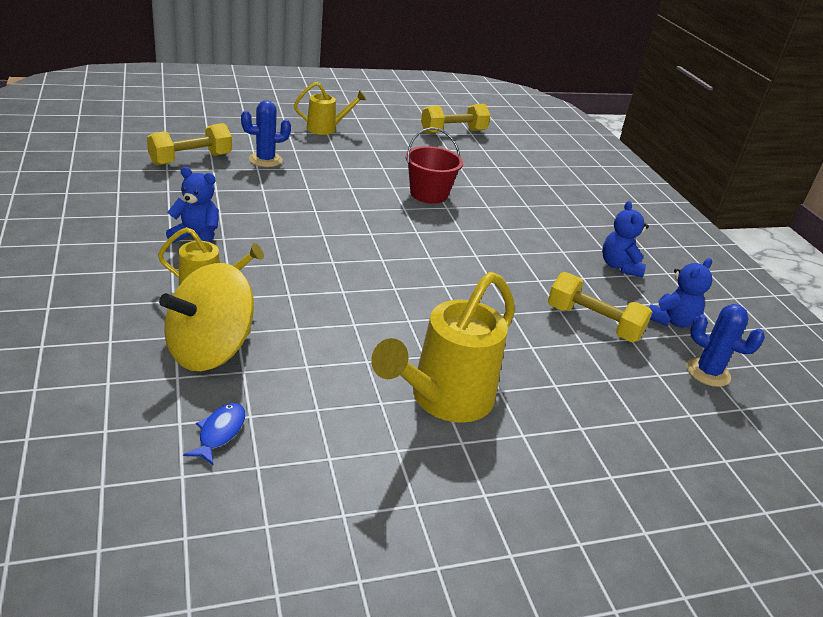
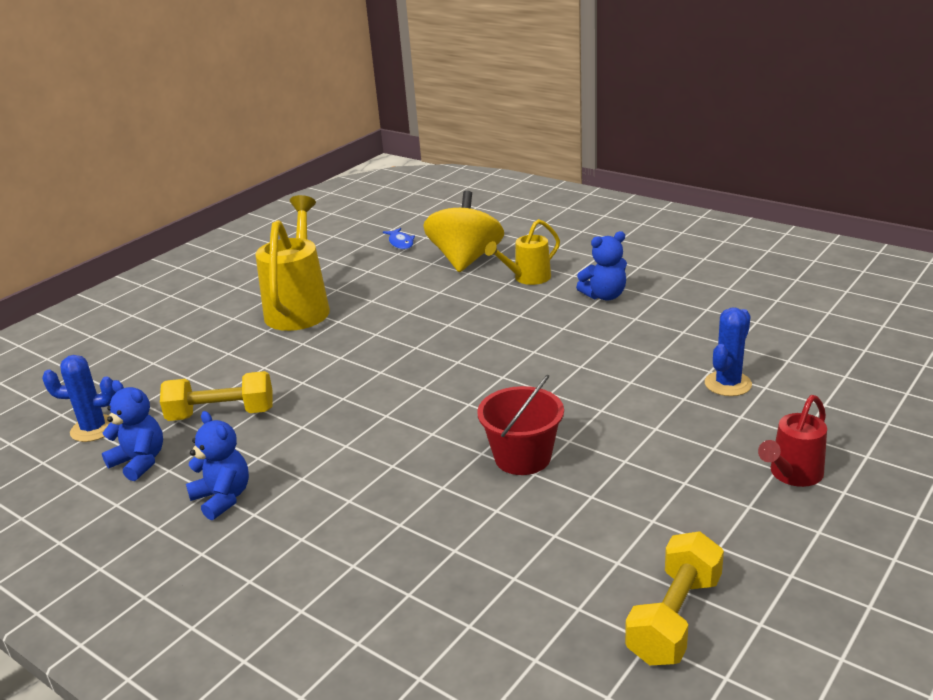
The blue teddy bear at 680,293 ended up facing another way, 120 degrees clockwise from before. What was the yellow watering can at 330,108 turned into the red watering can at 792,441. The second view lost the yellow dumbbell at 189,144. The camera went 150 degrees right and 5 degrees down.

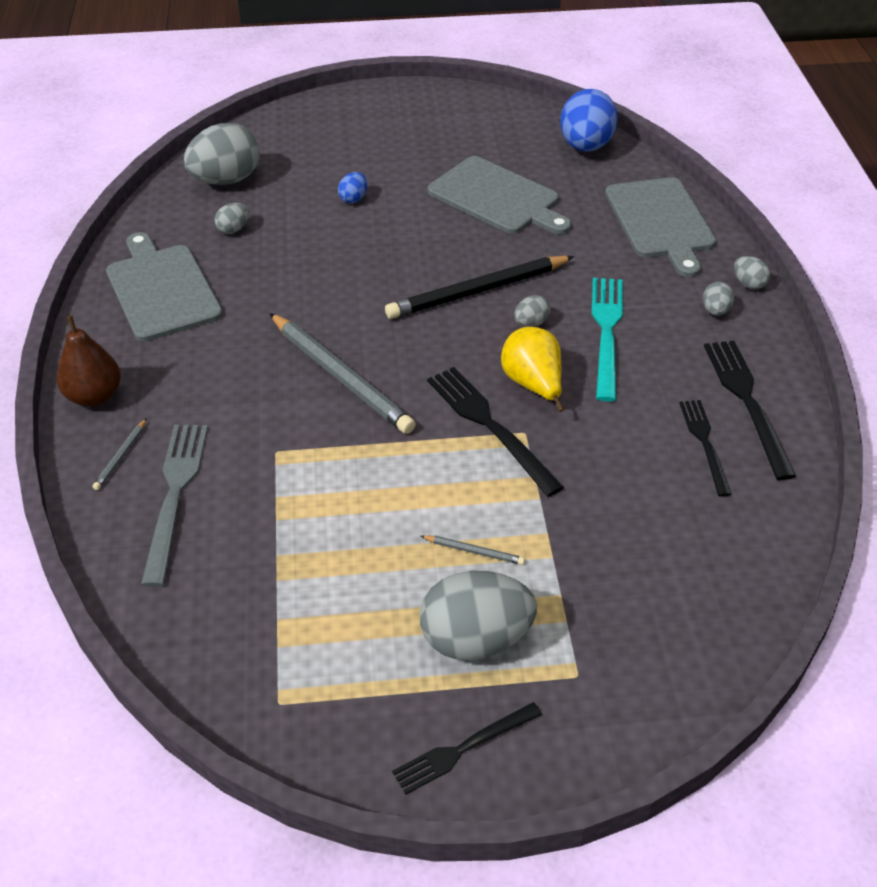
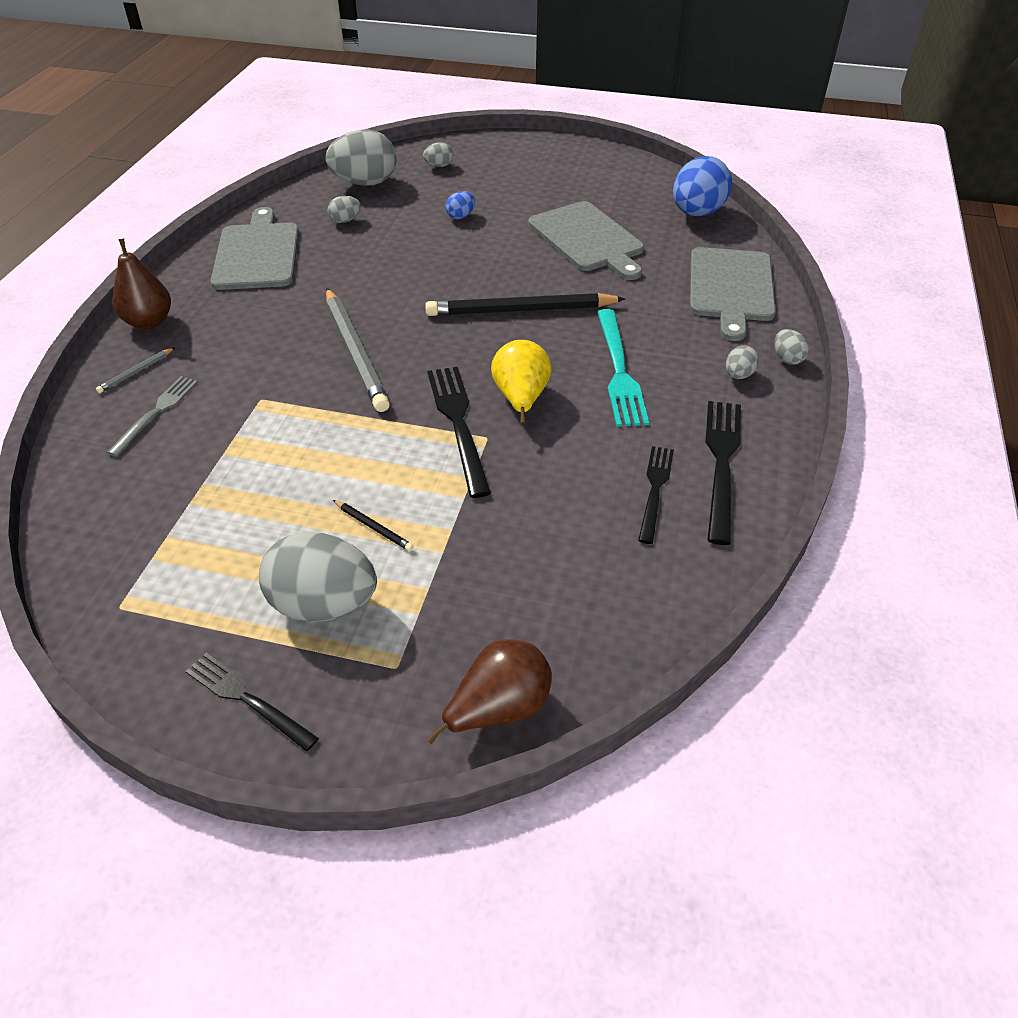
The size of the grey fork at 174,506 changed by a factor of 0.65. The black fork at 467,748 ended up facing another way, 45 degrees clockwise from before. What was the grey pencil at 473,550 turned into the black pencil at 373,525. The grey egg ended up elsewhere, having gone from 532,311 to 438,154. The second view gained the brown pear at 489,691. The turquoise fork at 607,340 ended up facing another way, 150 degrees clockwise from before. The camera went 20 degrees right and 0 degrees up.

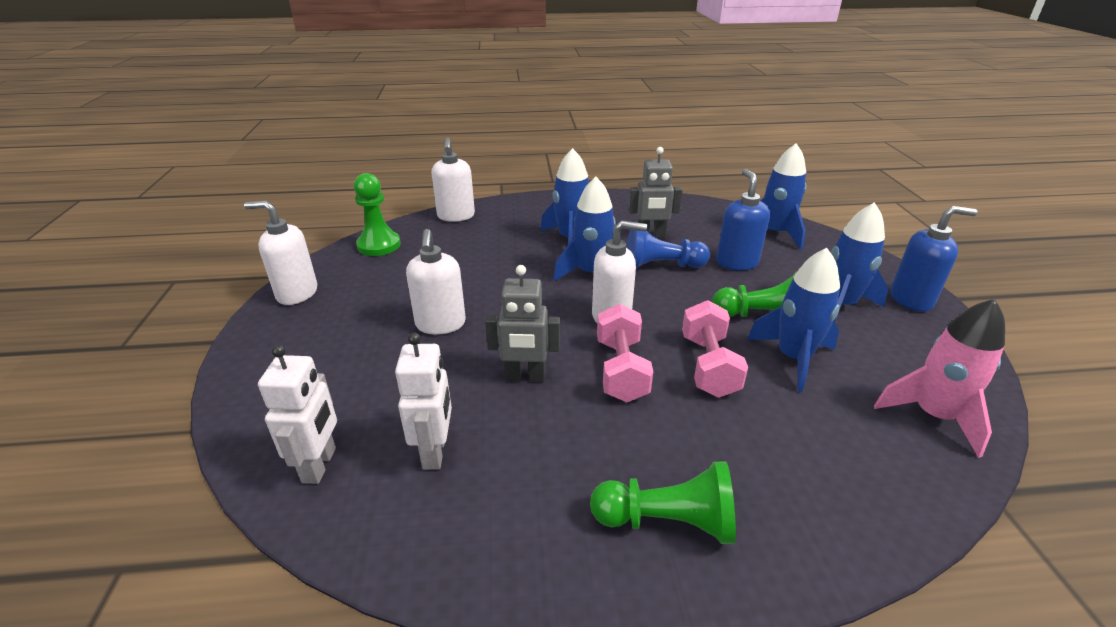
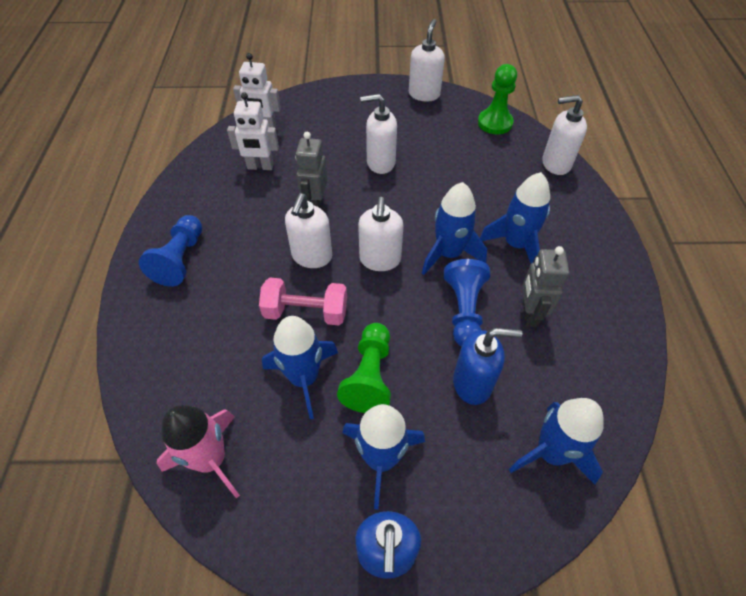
What was the green pawn at 663,502 turned into the blue pawn at 170,251. Where the pink dumbbell stood at 625,353, the white soap dispenser came to stand at 308,230. The camera went 95 degrees right and 20 degrees up.

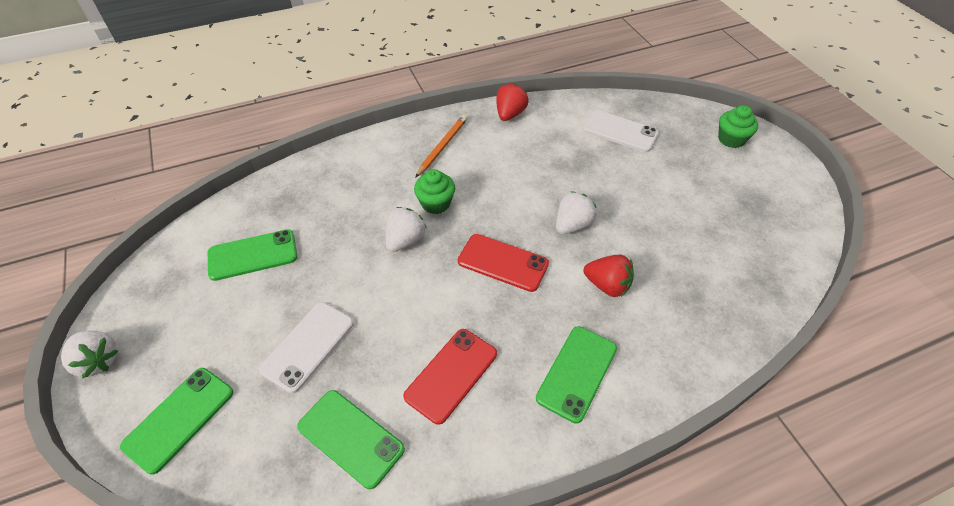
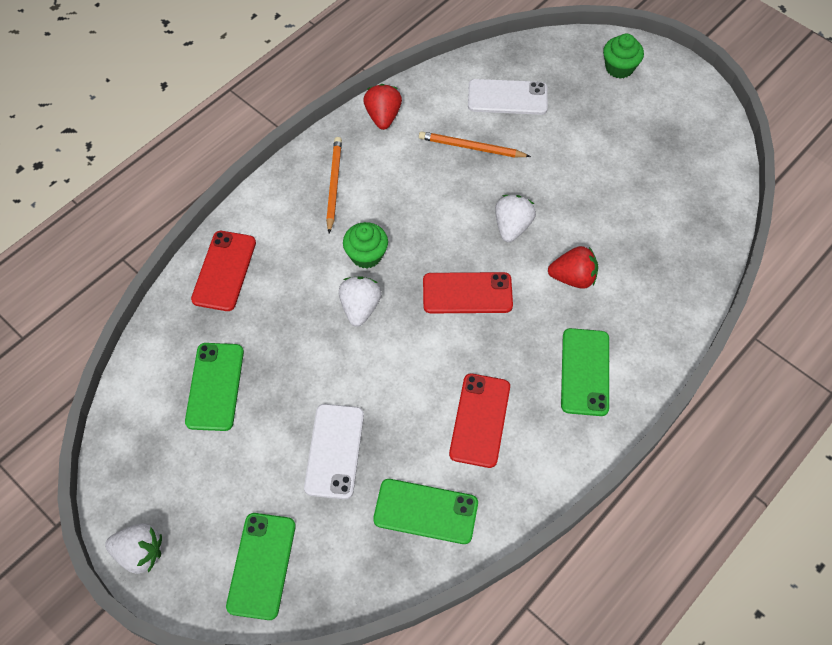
The green phone at 252,255 ended up facing another way, 45 degrees counterclockwise from before. The second view gained the red phone at 223,271. The second view gained the orange pencil at 475,144. The camera went 25 degrees left and 10 degrees up.

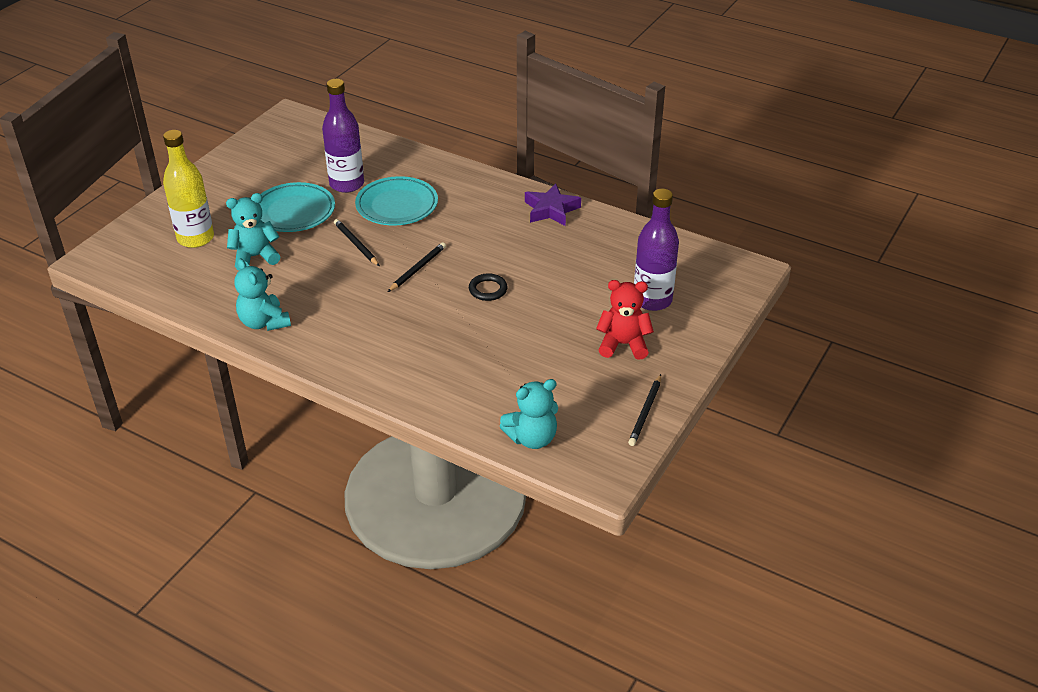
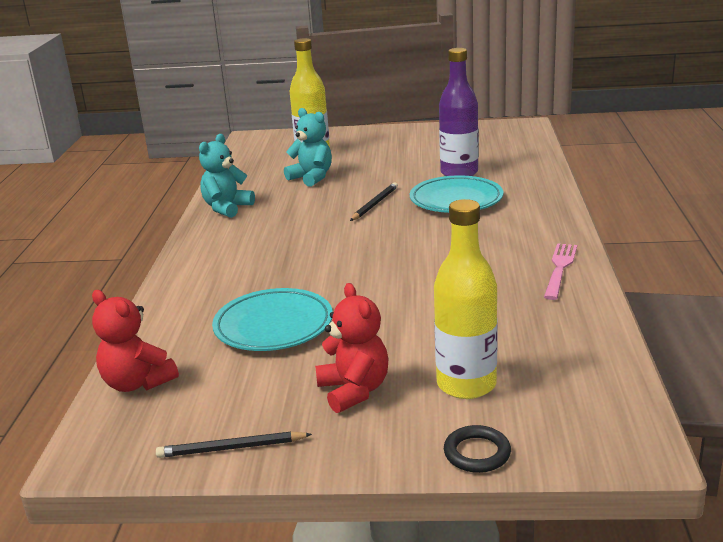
What was the turquoise teddy bear at 529,414 turned into the red teddy bear at 135,341. The turquoise plate ended up elsewhere, having gone from 297,207 to 272,319. What was the purple bottle at 656,250 turned into the yellow bottle at 466,299. The black ring ended up elsewhere, having gone from 488,287 to 477,449. Where the purple star stood at 553,204, the pink fork came to stand at 560,271. The second view lost the black pencil at 417,267. The camera went 65 degrees right and 15 degrees down.

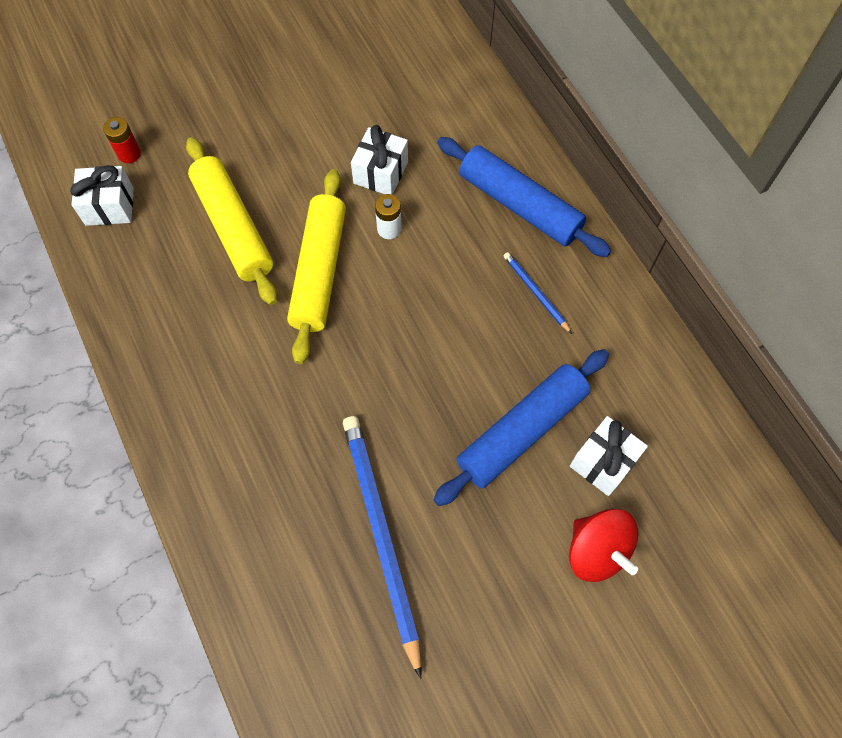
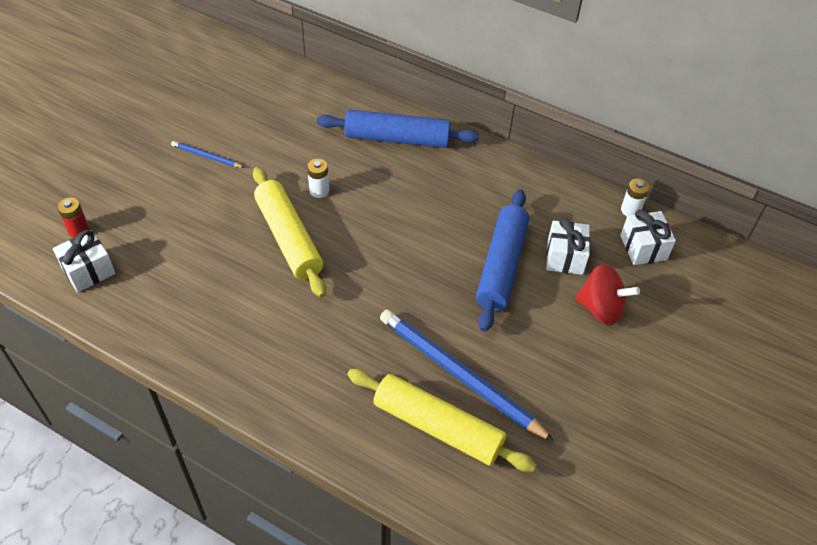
The blue pencil ended up elsewhere, having gone from 537,293 to 208,154. The yellow rolling pin ended up elsewhere, having gone from 231,221 to 441,420. The white gift ended up elsewhere, having gone from 379,160 to 648,237. The second view gained the white battery at 635,197. The camera went 35 degrees left and 15 degrees down.

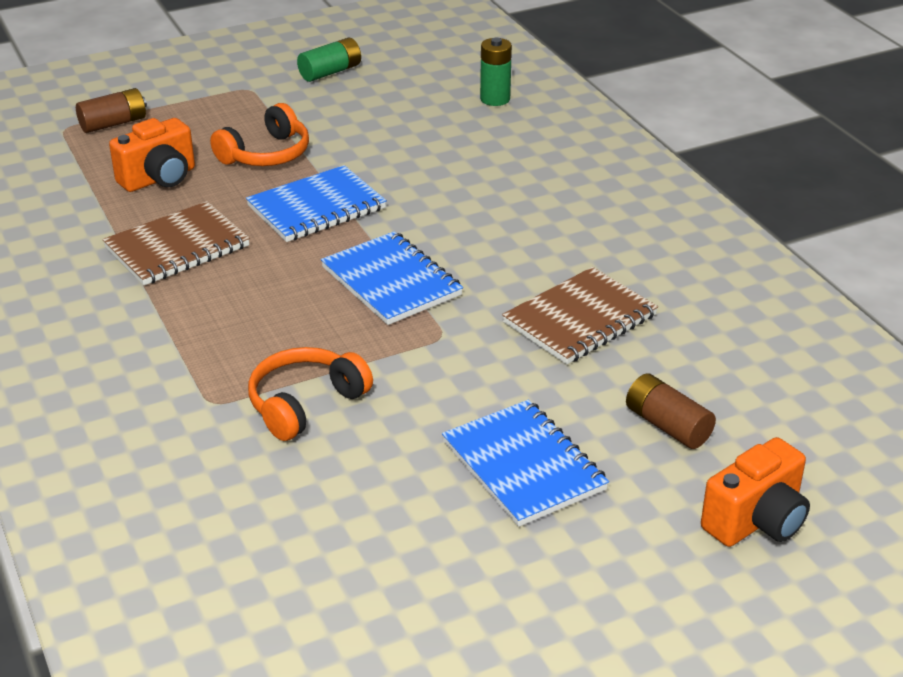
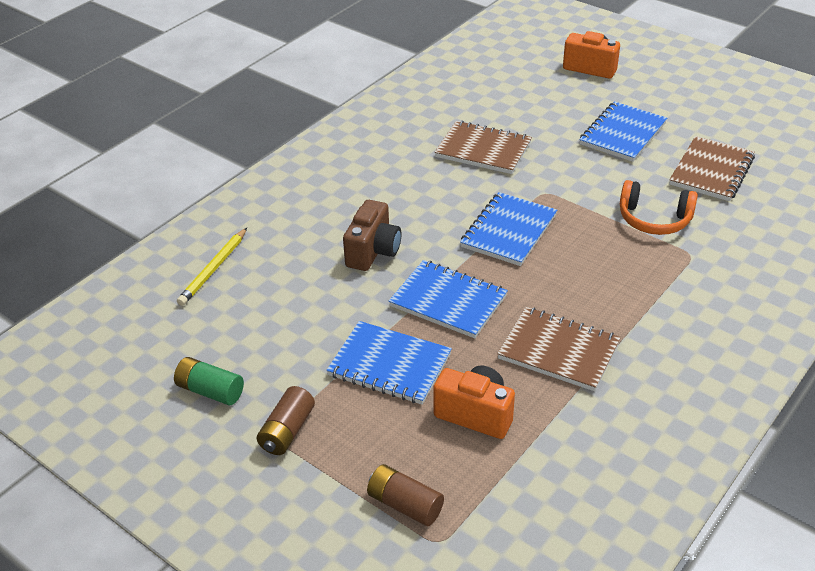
Where the green battery stood at 496,72, the yellow pencil came to stand at 212,267. The brown battery ended up elsewhere, having gone from 671,411 to 286,420. Where the orange headphones stood at 259,134, the blue notebook came to stand at 389,363. The second view gained the brown camera at 372,235. The second view gained the brown notebook at 712,168. The camera went 115 degrees left and 5 degrees up.

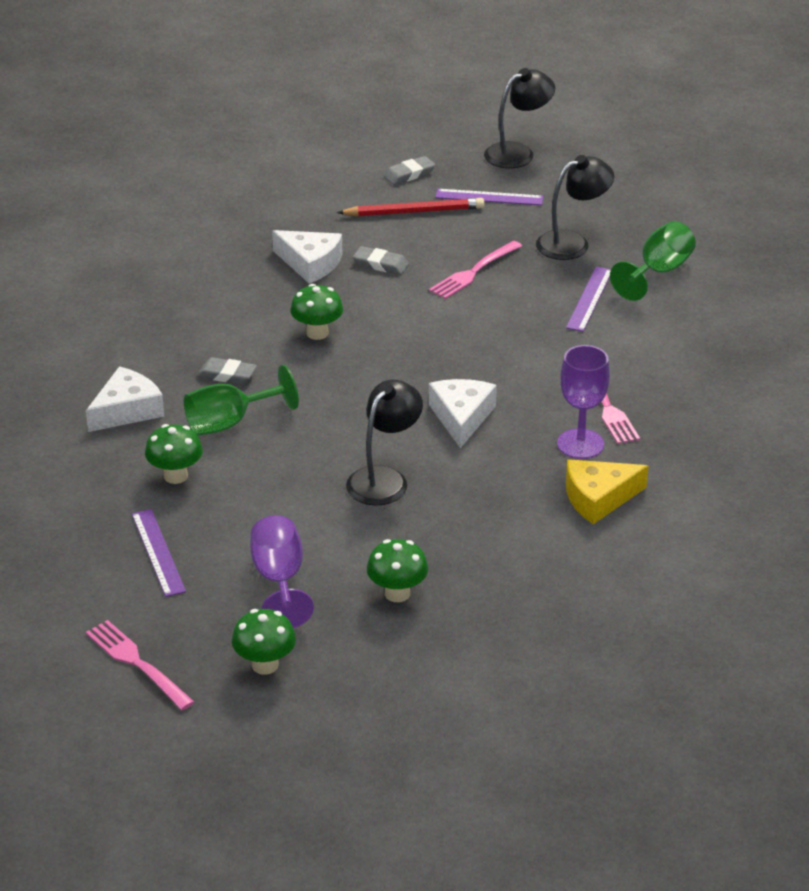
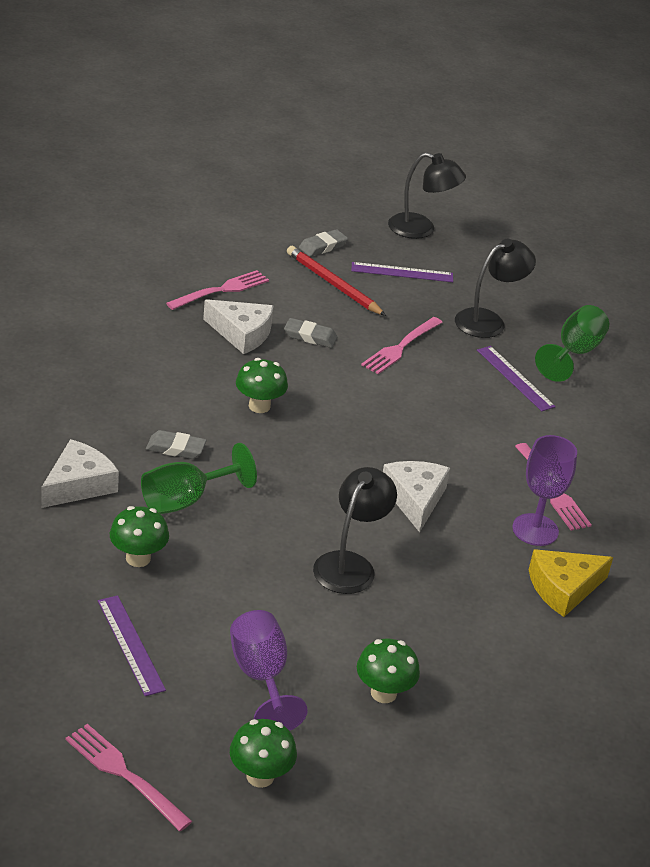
The second view gained the pink fork at 217,290. The red pencil at 411,207 ended up facing another way, 120 degrees counterclockwise from before. The black lamp at 519,118 ended up facing another way, 60 degrees clockwise from before. The purple ruler at 588,299 ended up facing another way, 45 degrees counterclockwise from before. The camera went 10 degrees left and 0 degrees up.

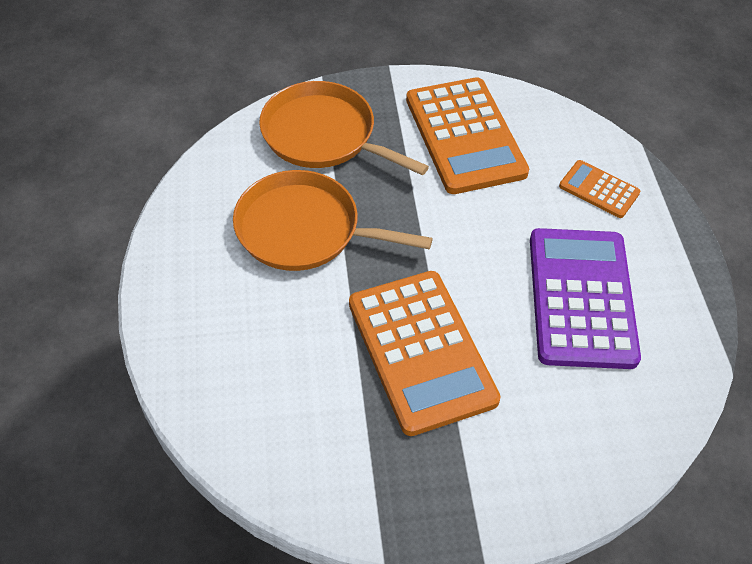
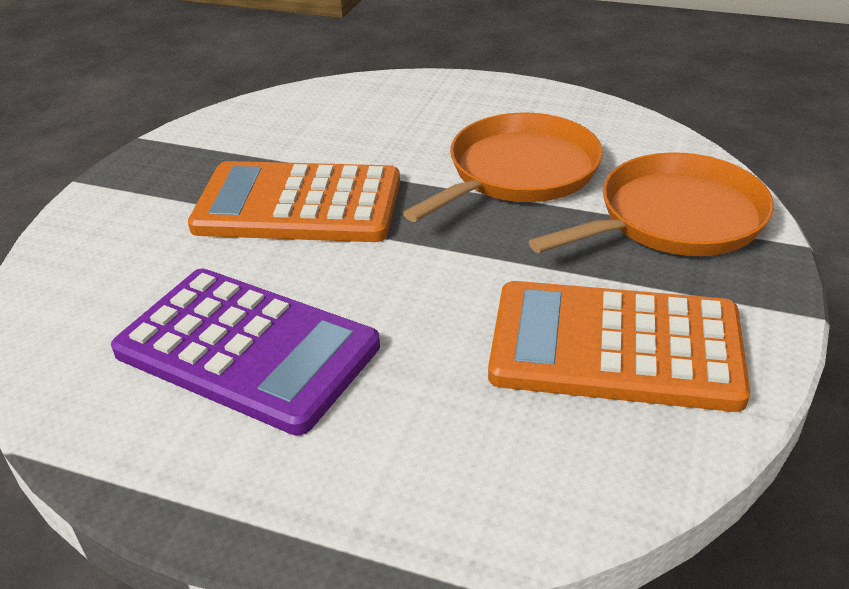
The second view lost the orange calculator at 599,189. The camera went 120 degrees right and 15 degrees down.

